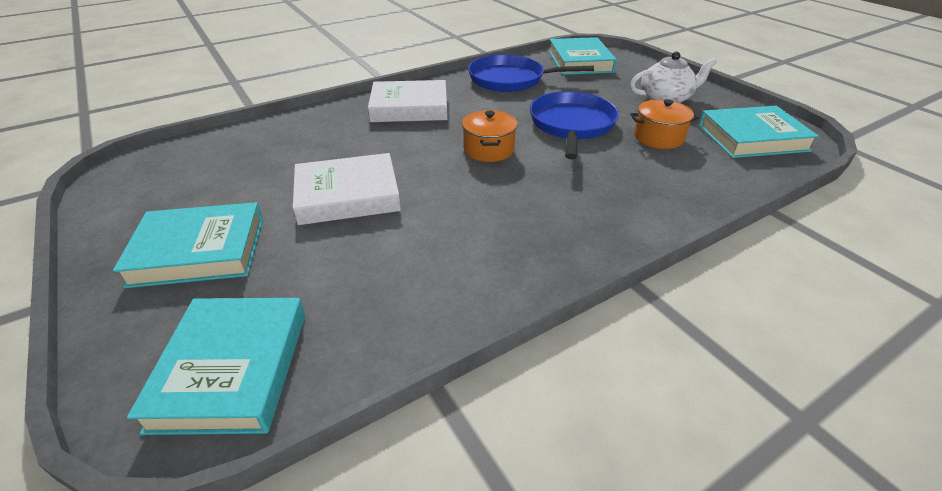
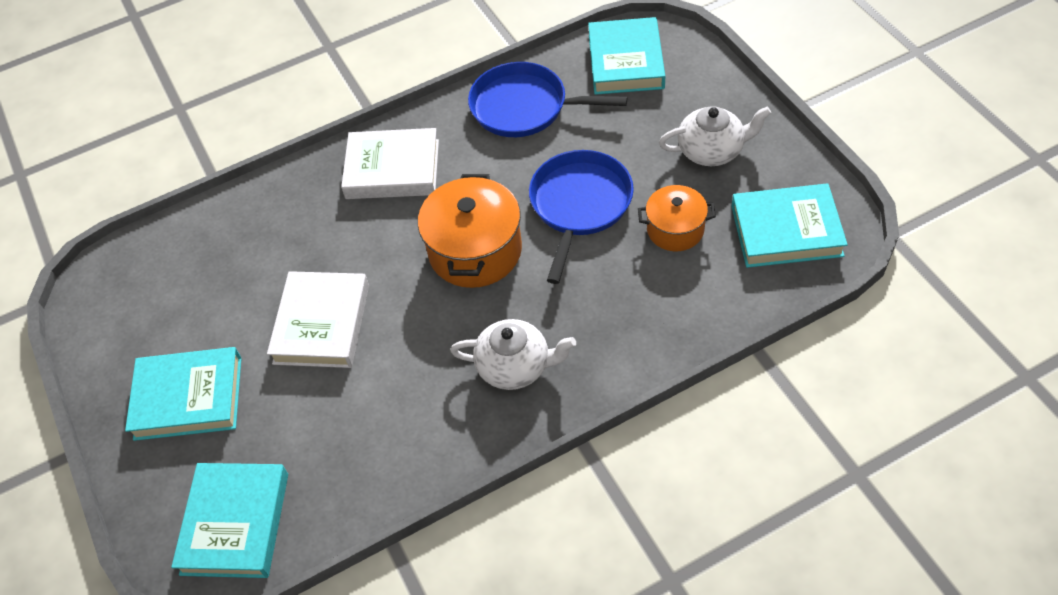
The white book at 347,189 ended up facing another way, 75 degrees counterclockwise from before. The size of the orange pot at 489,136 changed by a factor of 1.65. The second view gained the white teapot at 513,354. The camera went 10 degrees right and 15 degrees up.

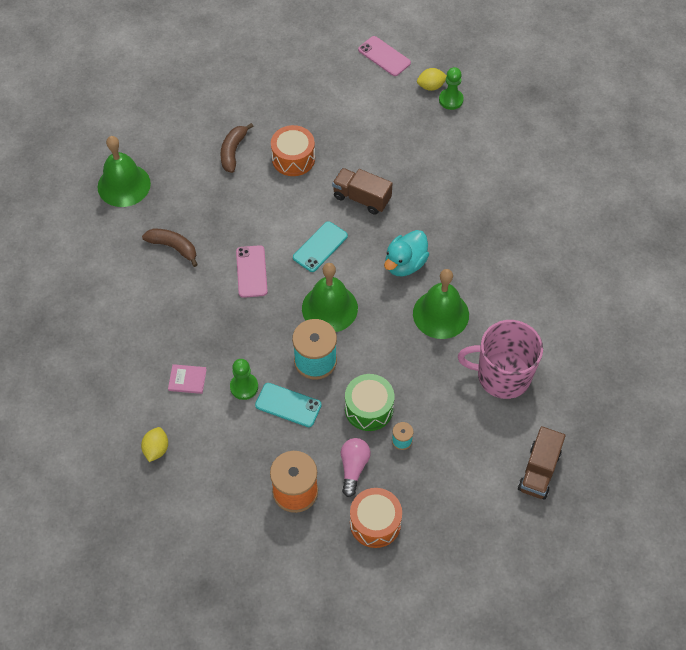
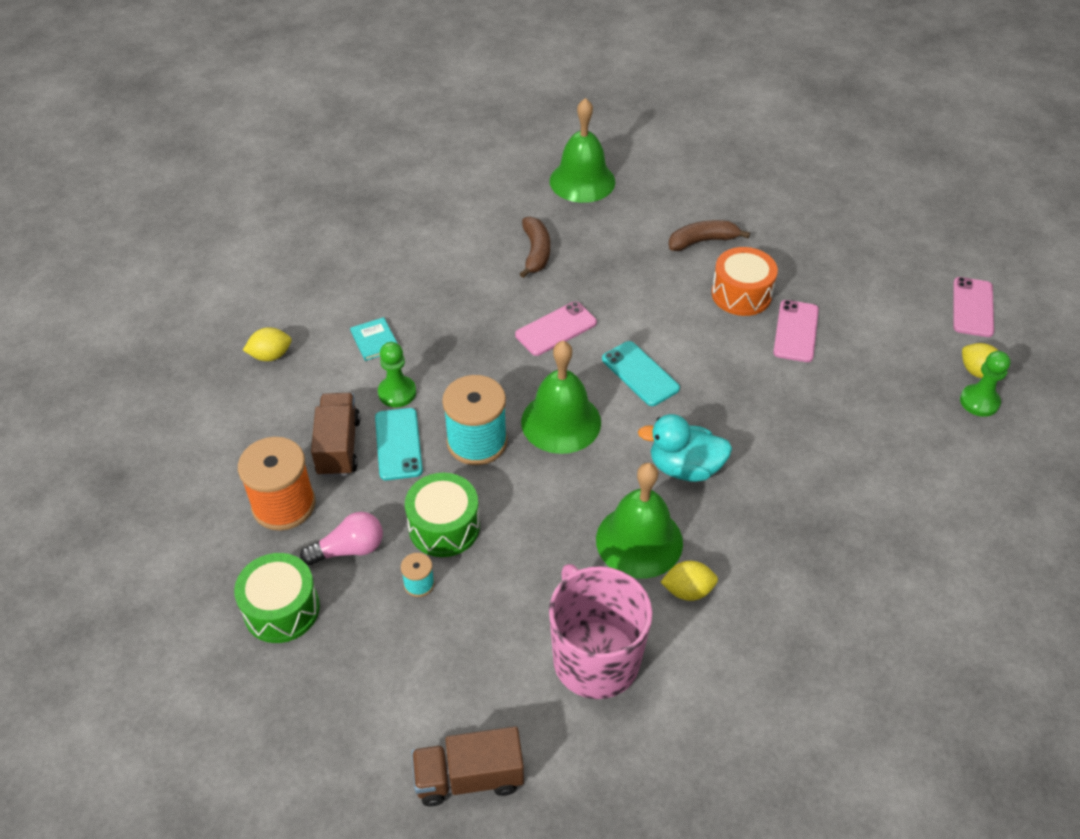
What was the orange drum at 376,518 turned into the green drum at 277,598. The brown truck ended up elsewhere, having gone from 362,191 to 335,435. What was the pink book at 187,379 turned into the turquoise book at 374,339. The turquoise phone at 320,246 ended up facing another way, 45 degrees clockwise from before. The second view gained the yellow lemon at 689,581. The second view gained the pink phone at 796,331. The camera went 60 degrees right and 10 degrees down.

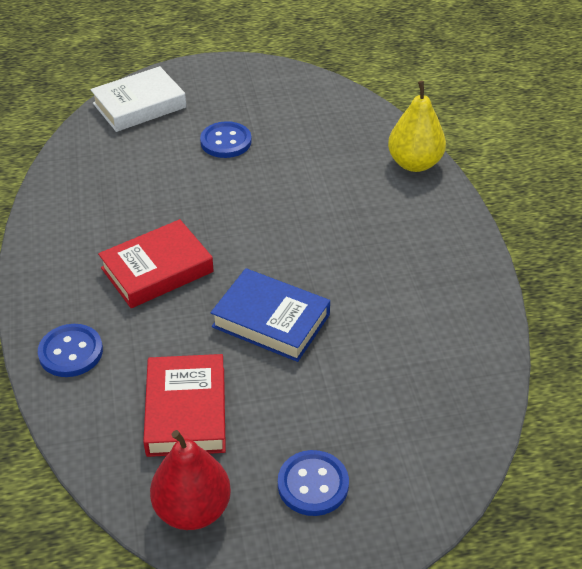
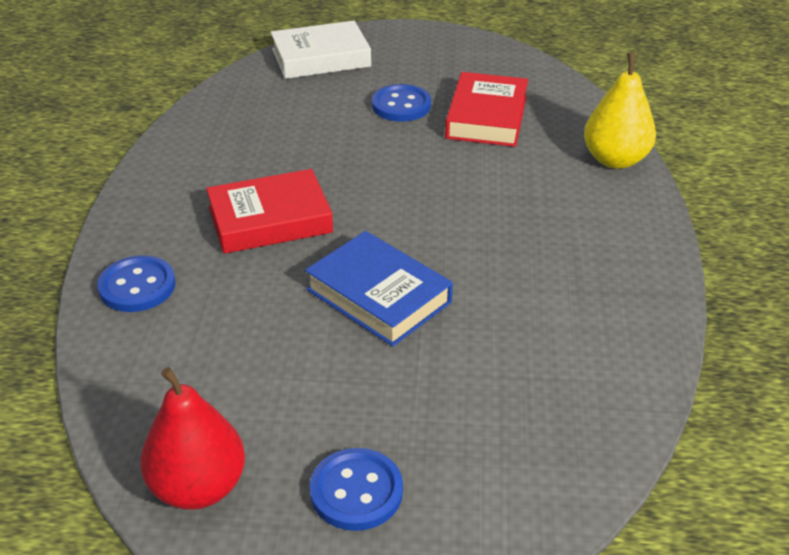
The red book ended up elsewhere, having gone from 184,405 to 486,109. The camera went 15 degrees right and 5 degrees down.

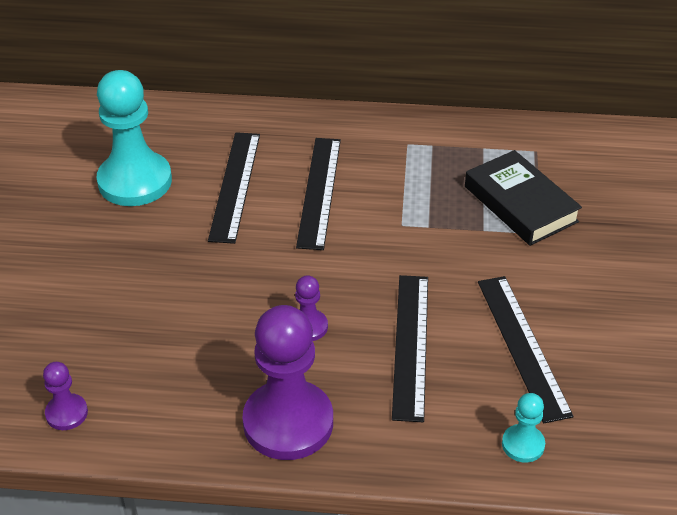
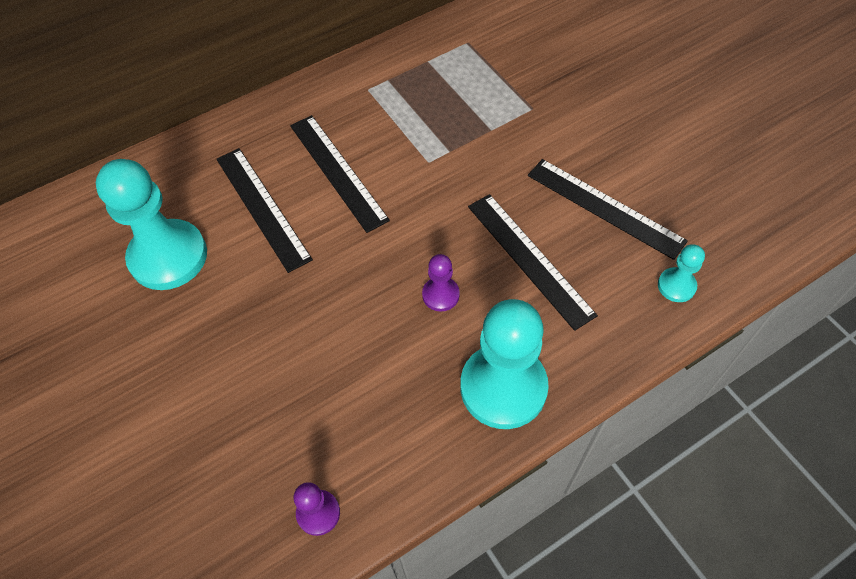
What was the purple pawn at 287,382 turned into the turquoise pawn at 504,364. The second view lost the black book at 523,198. The camera went 35 degrees left and 15 degrees up.

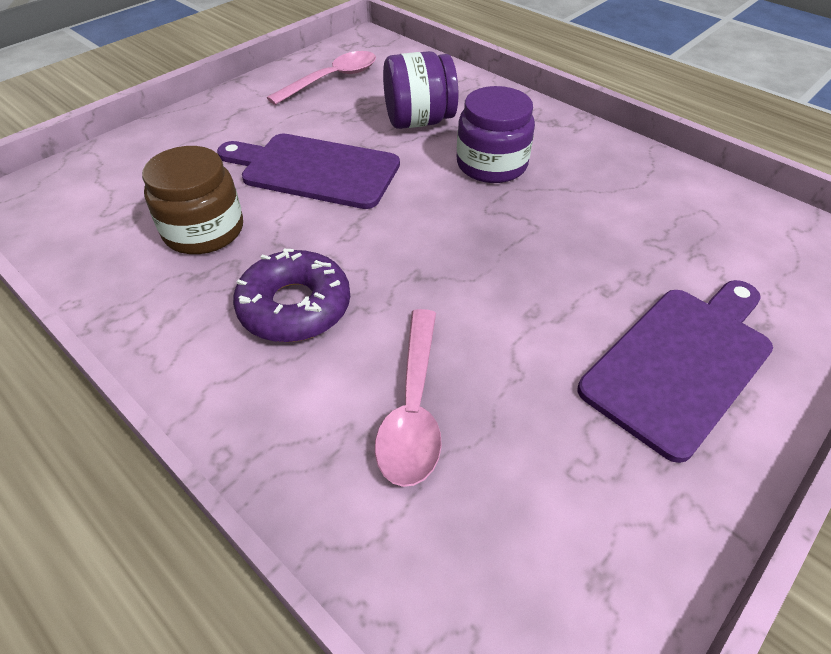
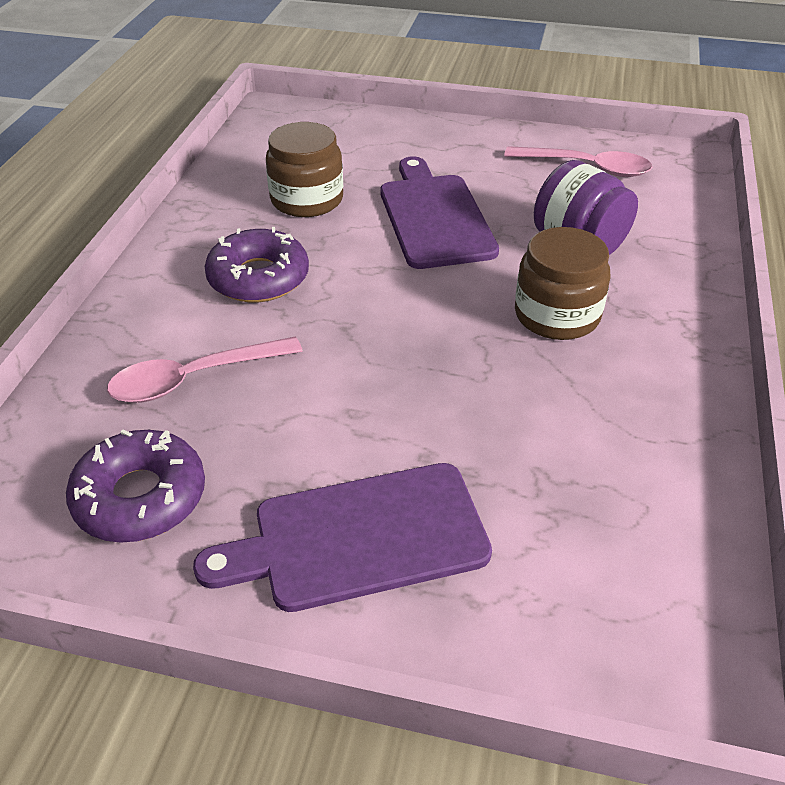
The second view gained the purple donut at 135,486. The purple cutting board at 675,371 ended up facing another way, 150 degrees clockwise from before. What was the purple jar at 496,134 turned into the brown jar at 563,283. The camera went 60 degrees right and 5 degrees down.

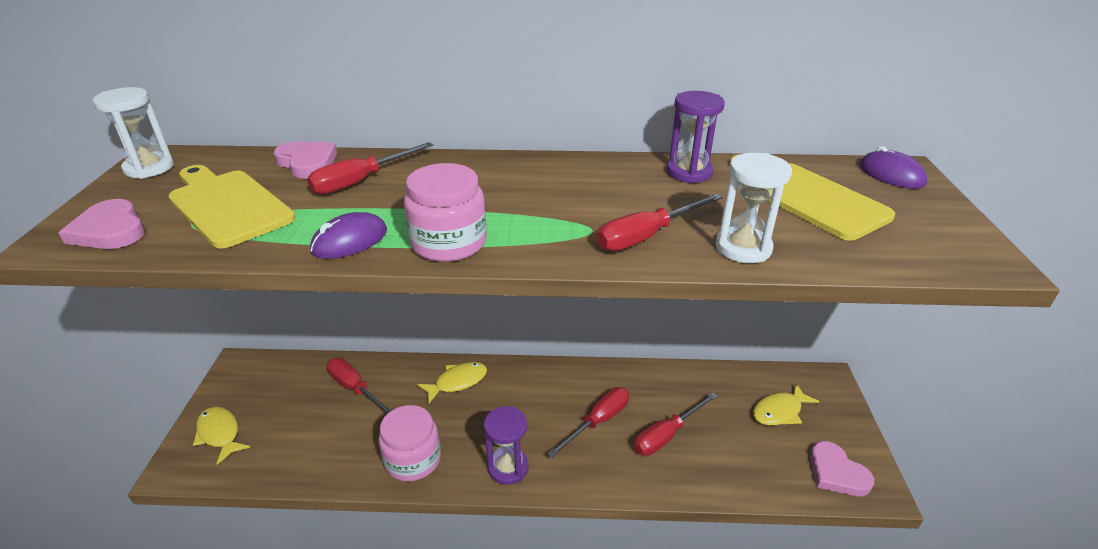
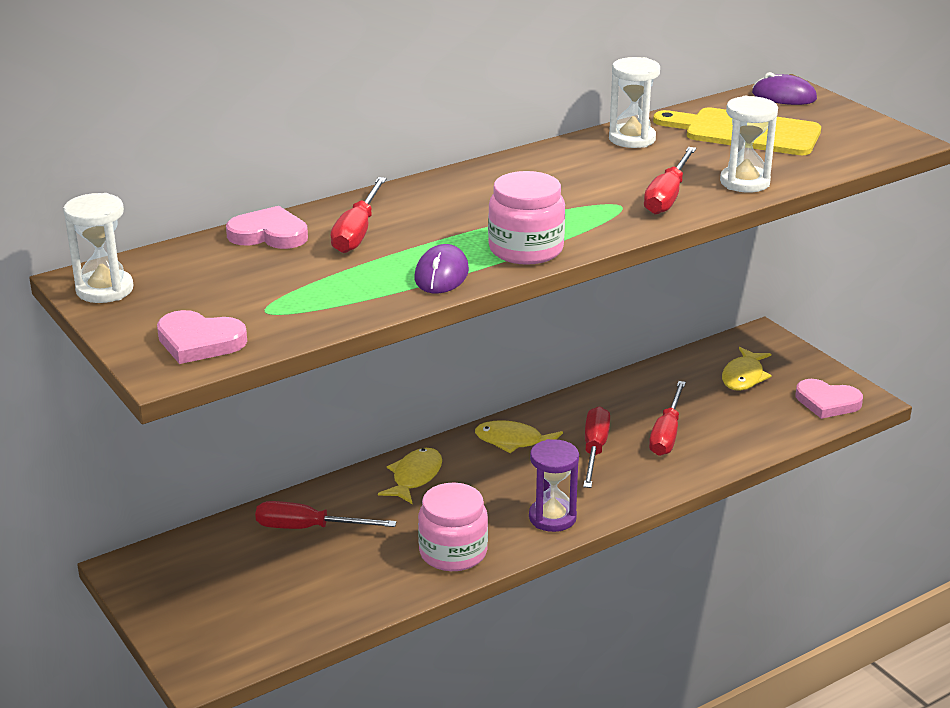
The yellow fish ended up elsewhere, having gone from 221,436 to 519,436. What was the purple hourglass at 696,137 turned into the white hourglass at 634,102. The second view lost the yellow cutting board at 231,207. The camera went 35 degrees left and 5 degrees down.

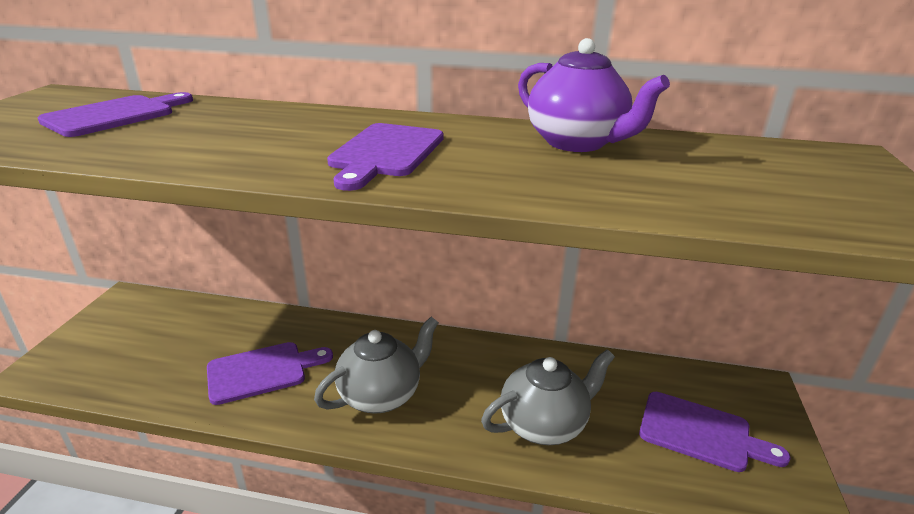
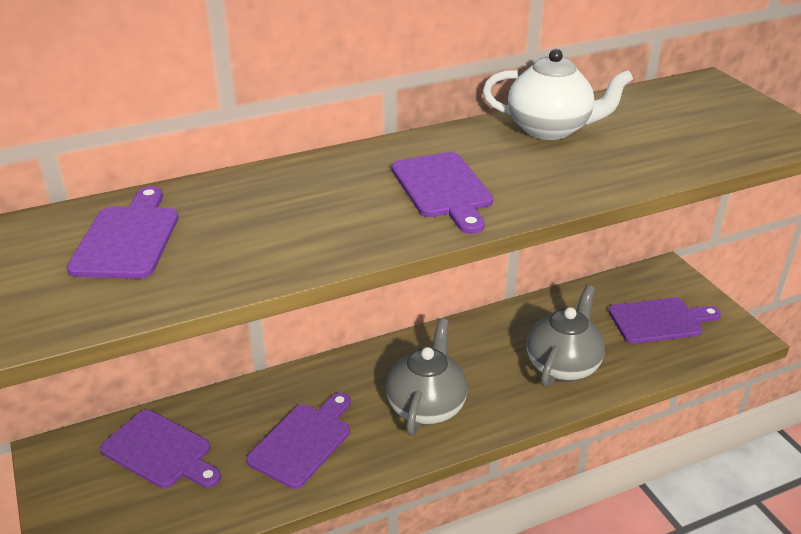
The second view gained the purple cutting board at 160,449. What was the purple teapot at 594,95 turned into the white teapot at 558,94. The camera went 35 degrees left and 5 degrees up.

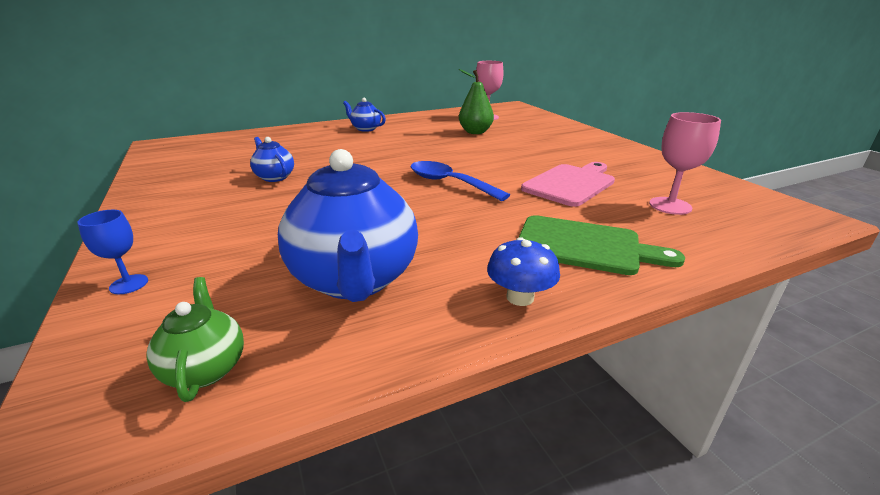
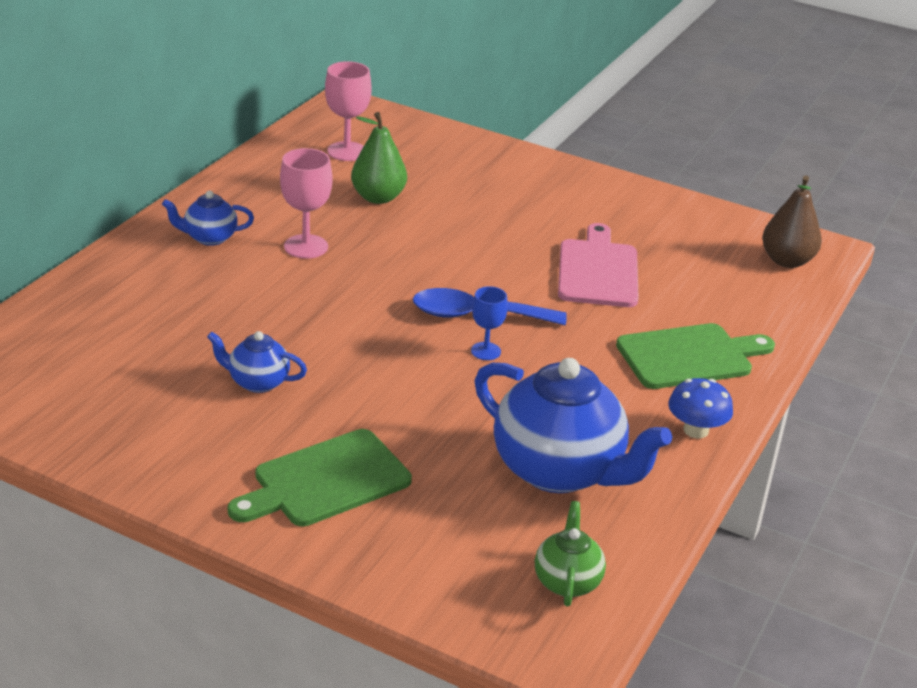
The second view gained the green cutting board at 320,477. The pink goblet ended up elsewhere, having gone from 685,163 to 306,203. The blue goblet ended up elsewhere, having gone from 113,252 to 489,323. The green teapot at 195,339 ended up facing another way, 60 degrees clockwise from before. The second view gained the brown pear at 792,221. The camera went 40 degrees left and 5 degrees up.

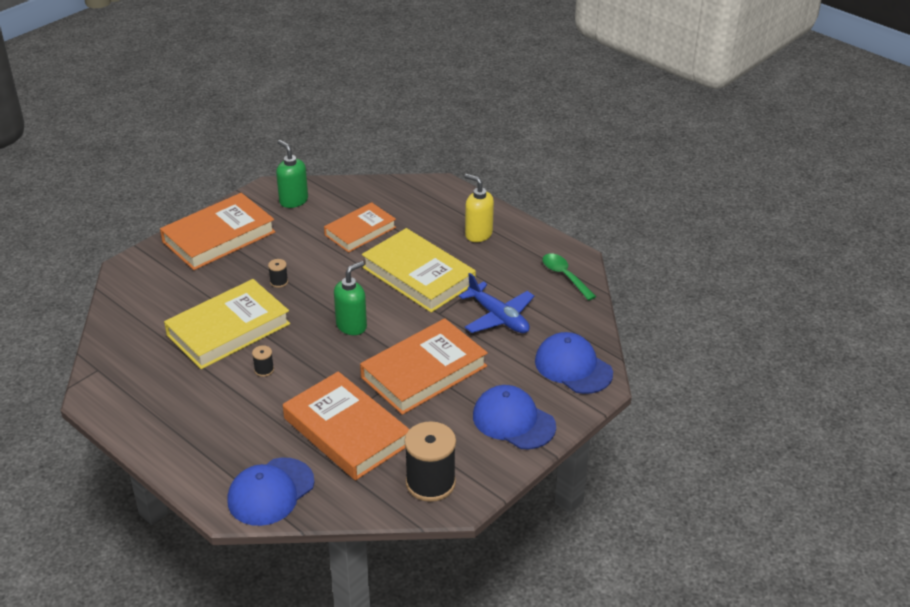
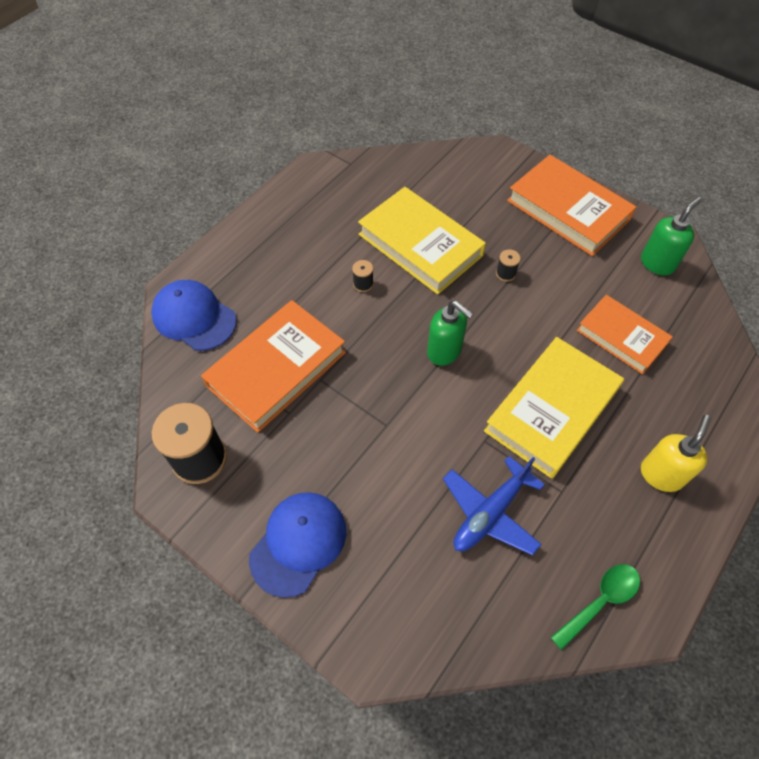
The second view lost the orange book at 424,366. The second view lost the blue cap at 574,363. The camera went 85 degrees right and 20 degrees up.

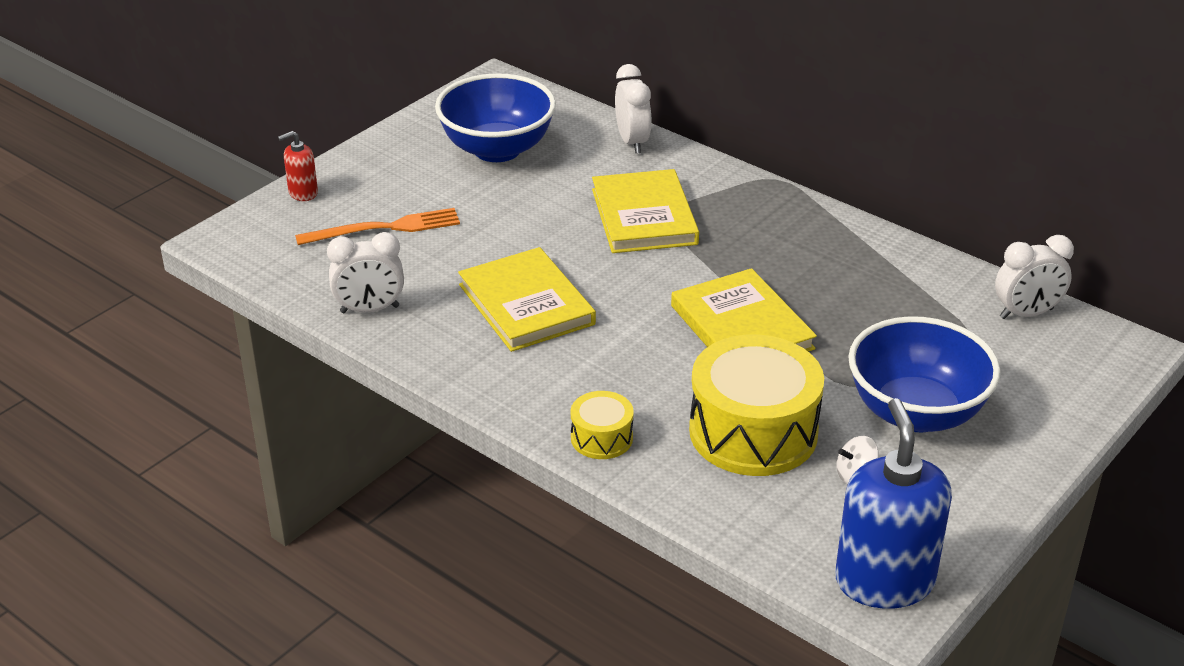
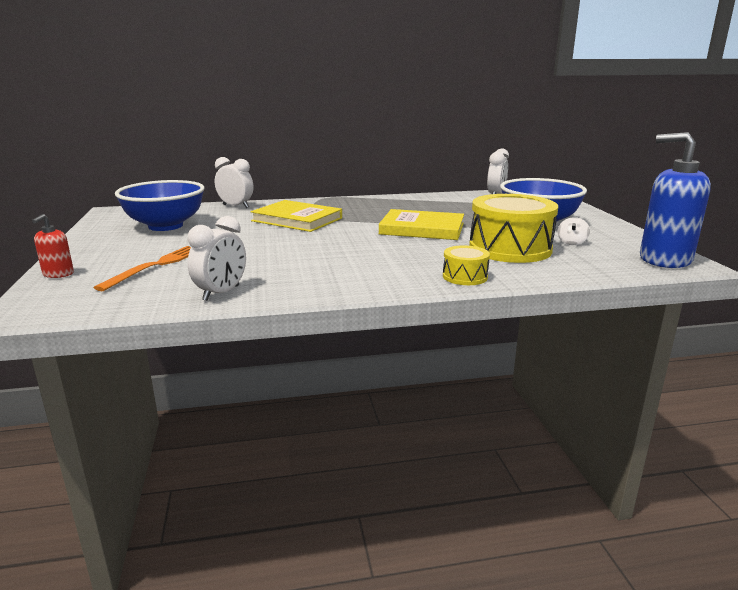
The second view lost the yellow book at 527,299. The camera went 50 degrees left and 15 degrees down.

